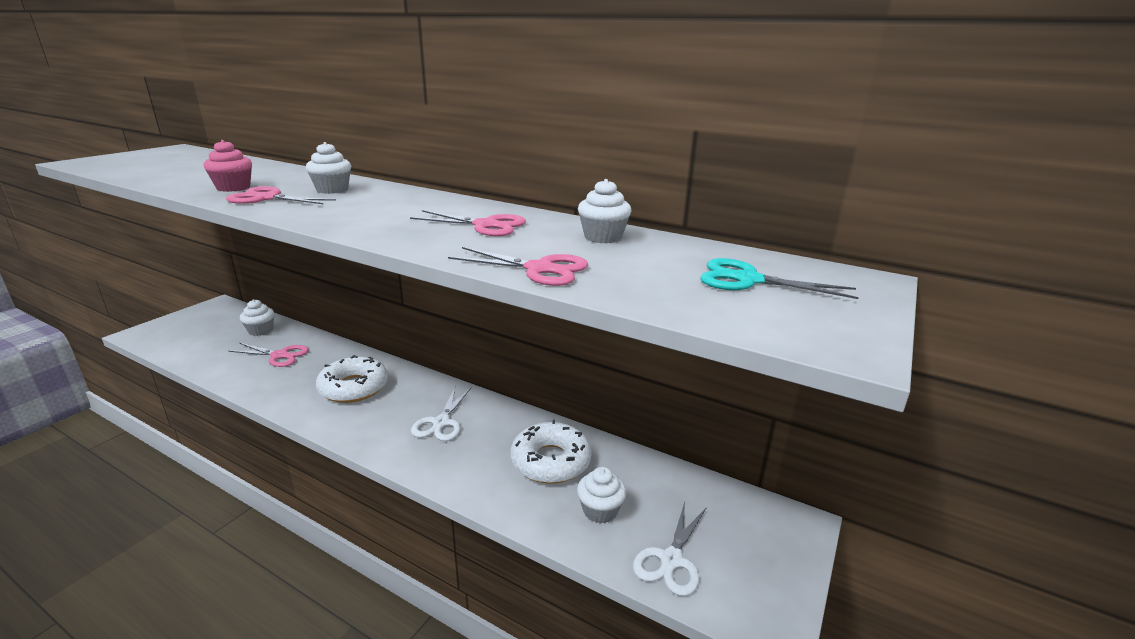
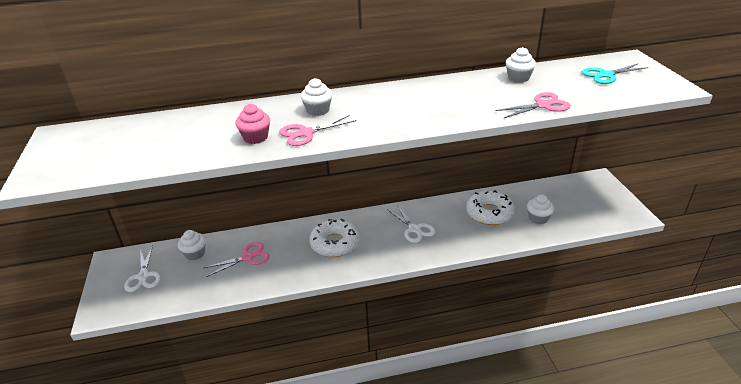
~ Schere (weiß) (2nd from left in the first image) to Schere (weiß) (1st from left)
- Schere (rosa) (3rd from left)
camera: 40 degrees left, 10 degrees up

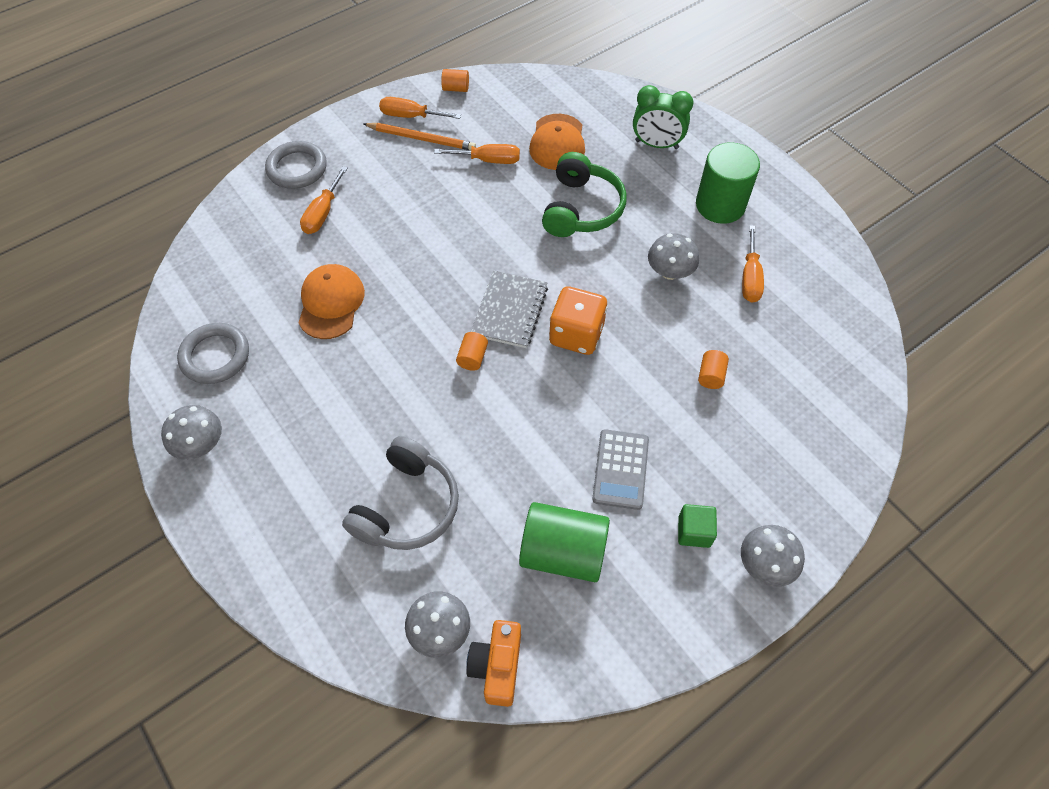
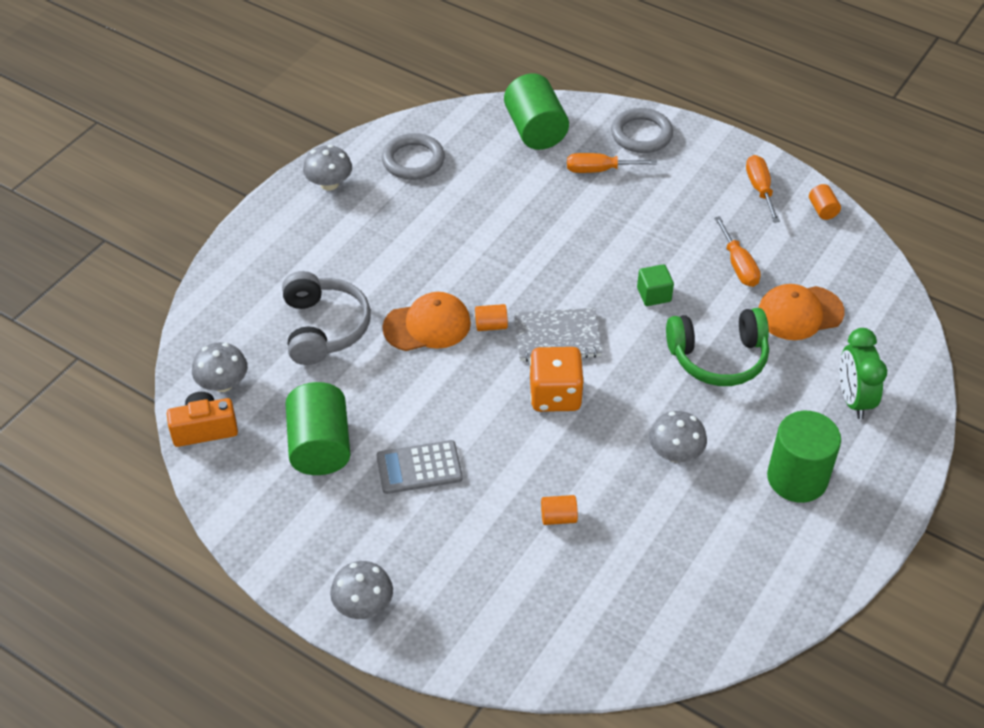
~ Kopfhörer (grau) 105 degrees counterclockwise
~ Kappe (orange) (1st from left)
+ Vollzylinder (grün) (2nd from left)
~ Kubus (grün)
- Bleistift (orange)
- Schraubenzieher (orange) (4th from left)
camera: 70 degrees right, 10 degrees down

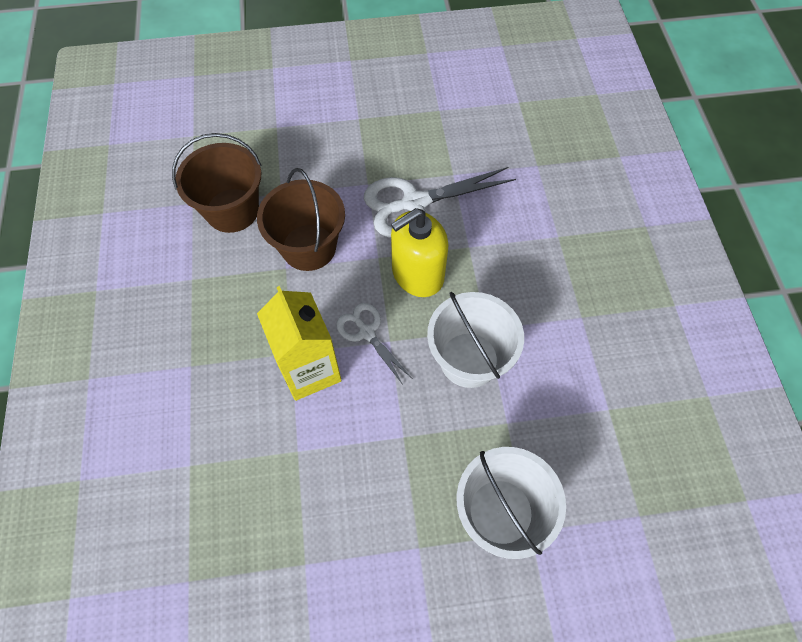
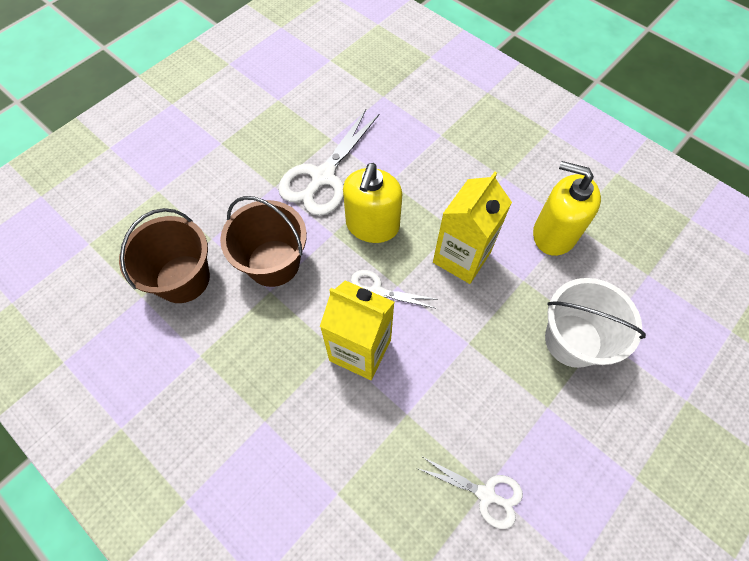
+ Schere (weiß) (3rd from left)
~ Eimer (weiß) (1st from left) to Getränkekarton (gelb) (2nd from left)
+ Seifenspender (gelb) (2nd from left)
camera: 40 degrees left, 0 degrees up

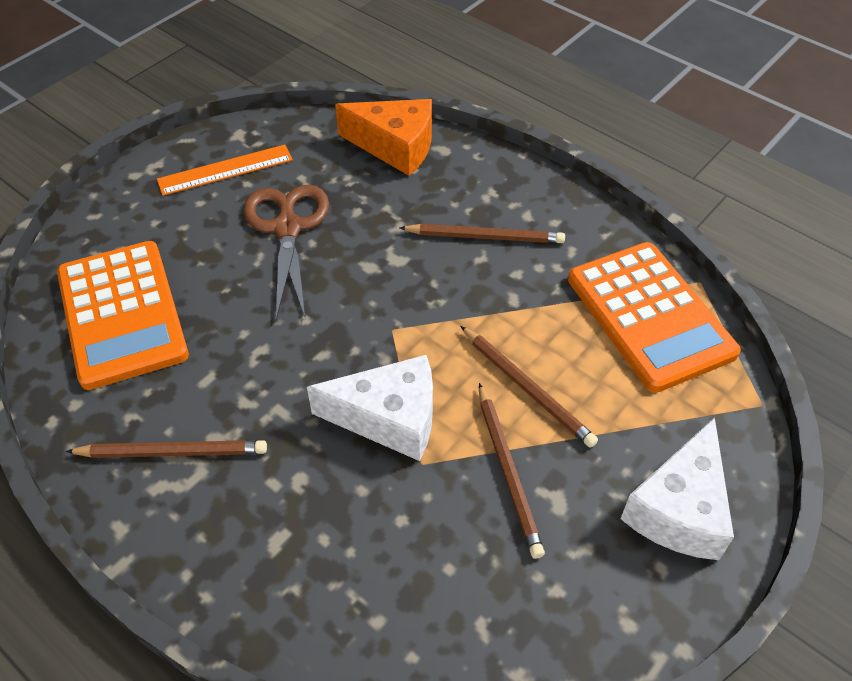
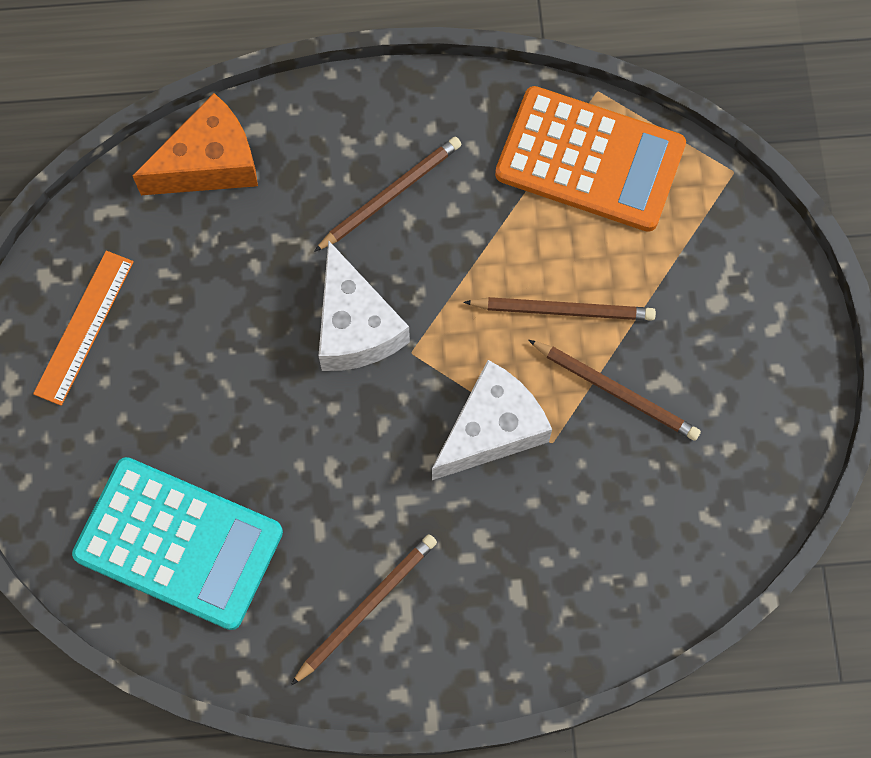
~ Taschenrechner (orange) (1st from left) to Taschenrechner (türkis)
~ Käse (weiß) (2nd from left in the first image) to Käse (weiß) (1st from left)
- Schere (braun)
camera: 45 degrees left, 20 degrees up

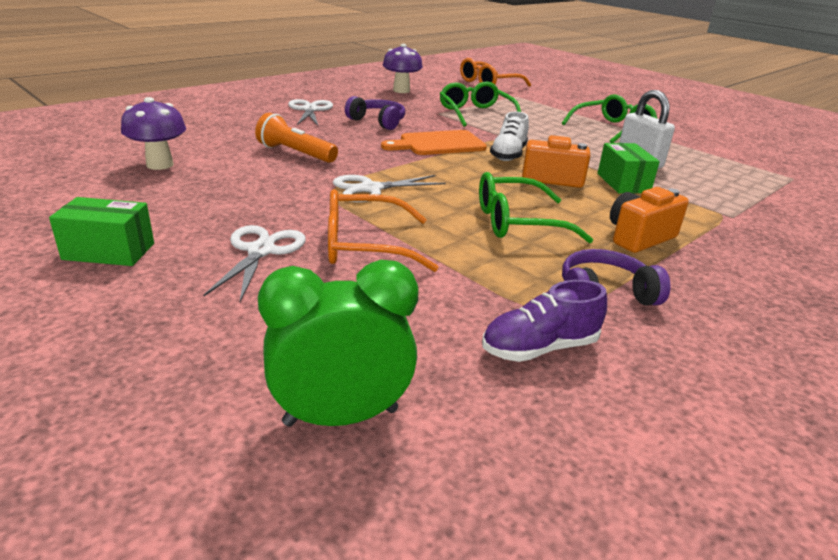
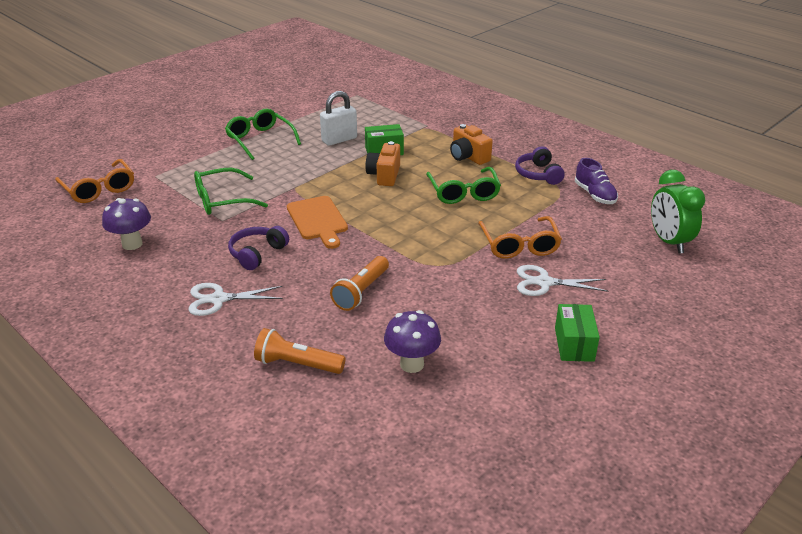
+ Taschenlampe (orange) (1st from left)
- Schere (weiß) (3rd from left)
- Schuh (weiß)
camera: 90 degrees left, 5 degrees up

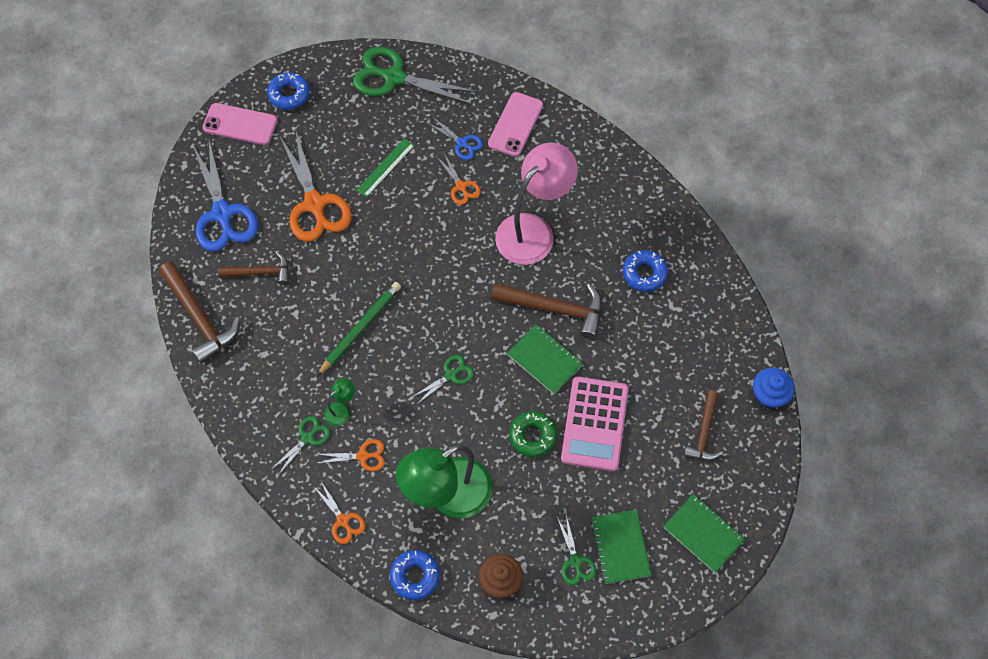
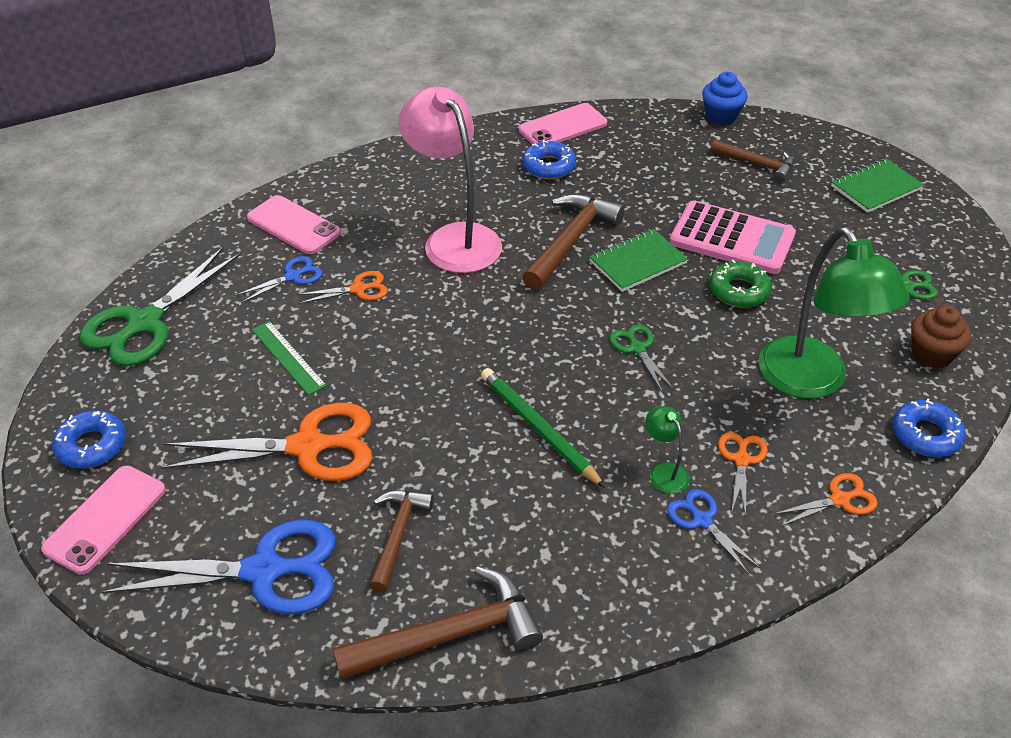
+ Handy (rosa) (3rd from left)
~ Schere (grün) (1st from left) to Schere (blau) (3rd from left)
- Notizbuch (grün) (2nd from left)
camera: 75 degrees left, 20 degrees down

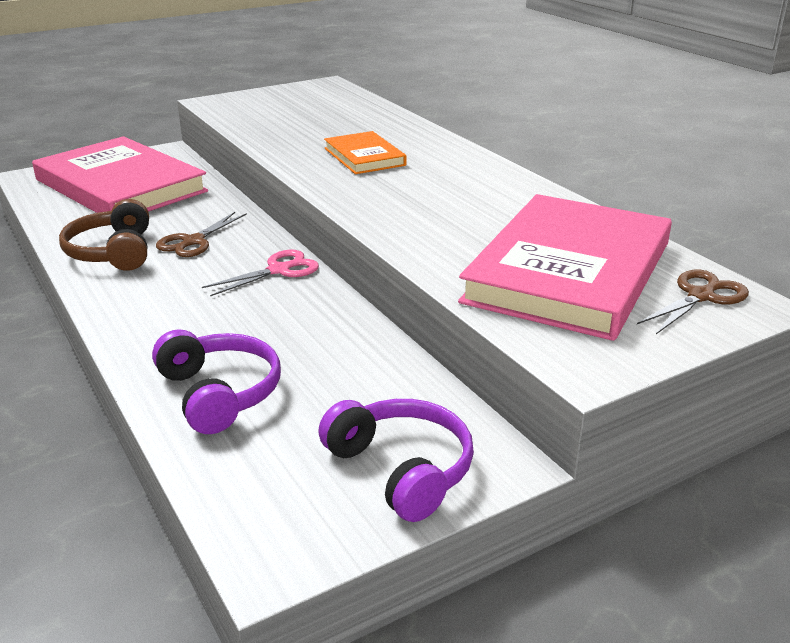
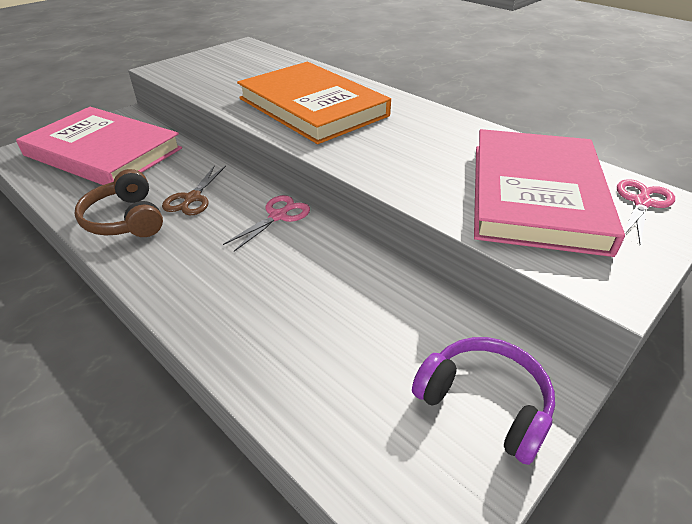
~ Buch (orange) x2.04
~ Schere (braun) (2nd from left) to Schere (rosa) (2nd from left)
- Kopfhörer (lila) (1st from left)
camera: 15 degrees left, 10 degrees up

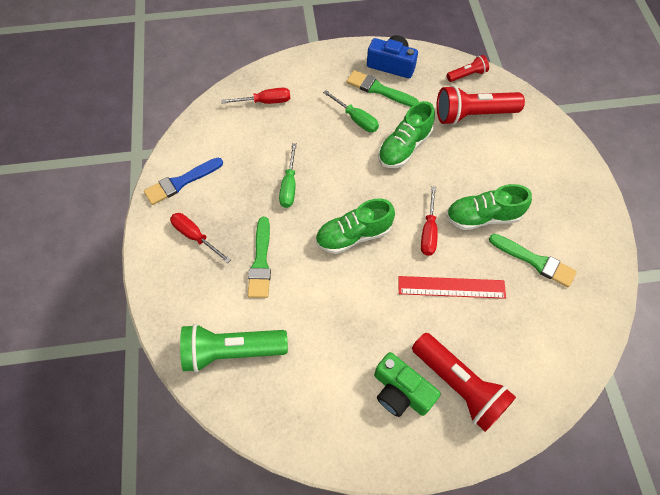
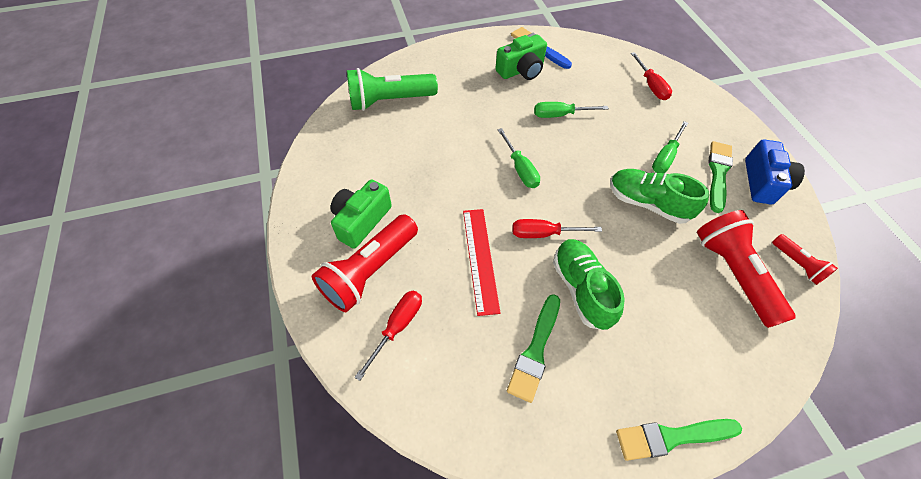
~ Taschenlampe (grün) 90 degrees counterclockwise
~ Schraubenzieher (rot) (1st from left)
+ Kamera (grün) (2nd from left)
~ Schuh (grün) (1st from left) to Schraubenzieher (grün) (1st from left)
~ Pinsel (grün) (1st from left in the first image) to Pinsel (grün) (2nd from left)
camera: 80 degrees right, 5 degrees down

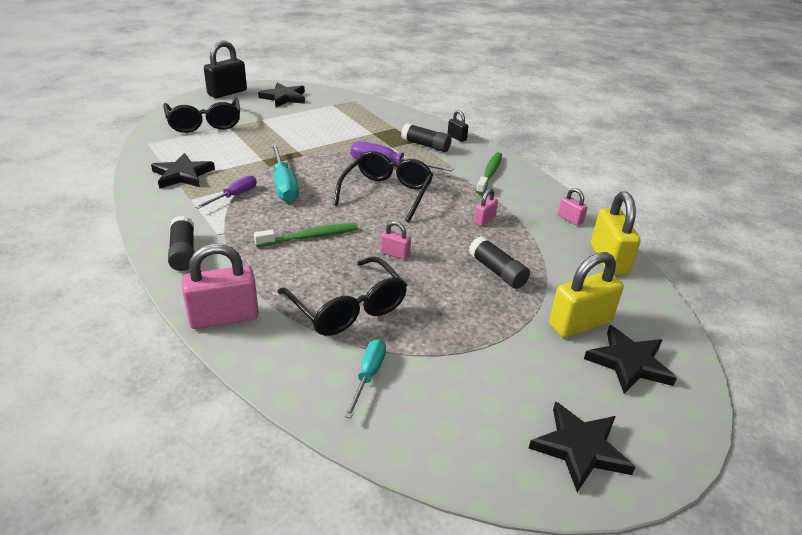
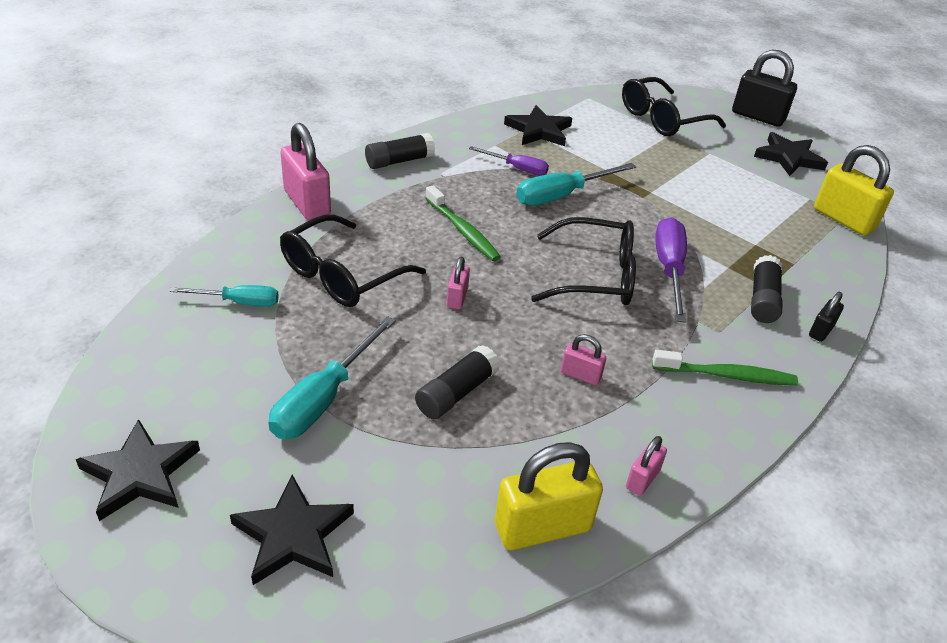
+ Schraubenzieher (türkis) (2nd from left)
~ Vorhängeschloss (gelb) (1st from left in the first image) to Vorhängeschloss (gelb) (2nd from left)
camera: 75 degrees right, 5 degrees up

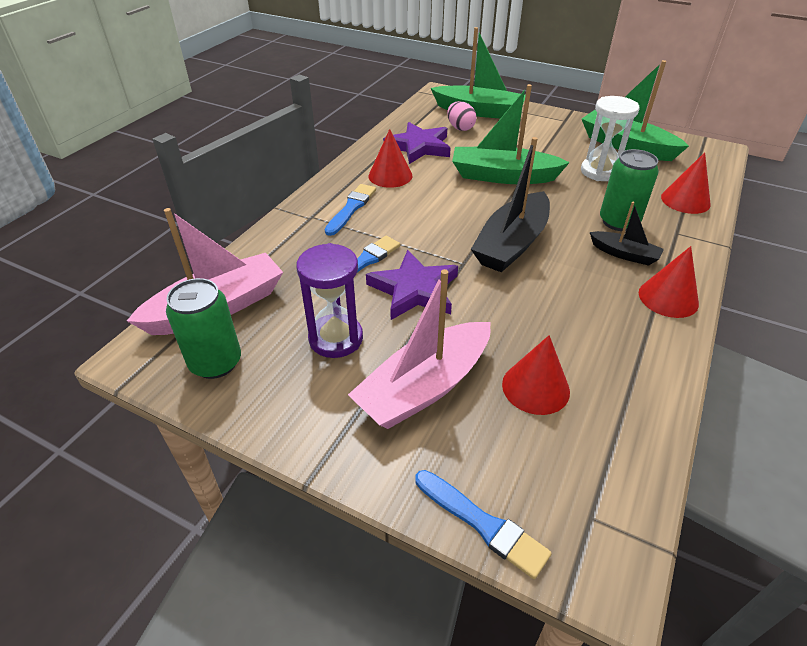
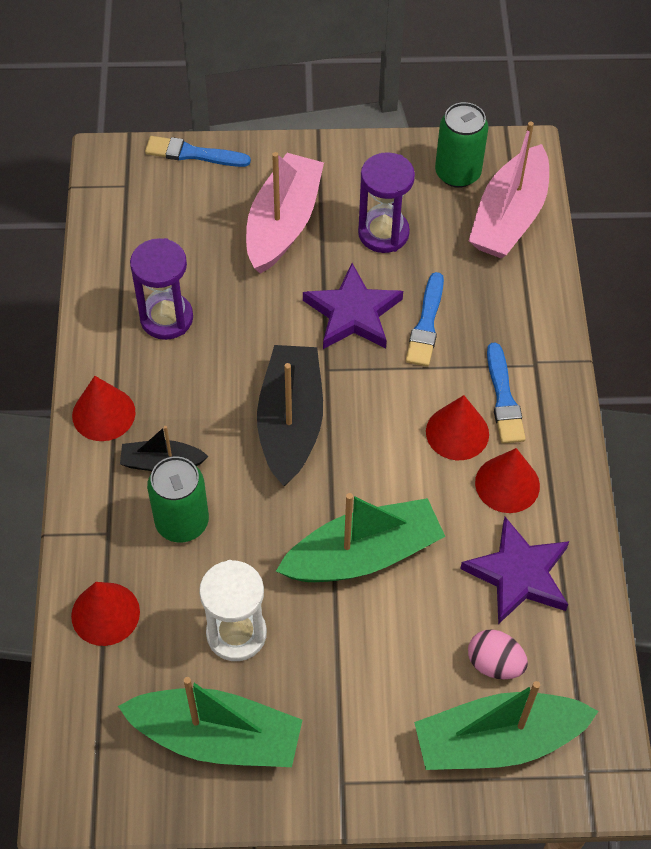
+ Sanduhr (lila) (1st from left)
~ Kegel (rot) (2nd from left in the first image) to Kegel (rot) (3rd from left)
camera: 150 degrees right, 15 degrees up

